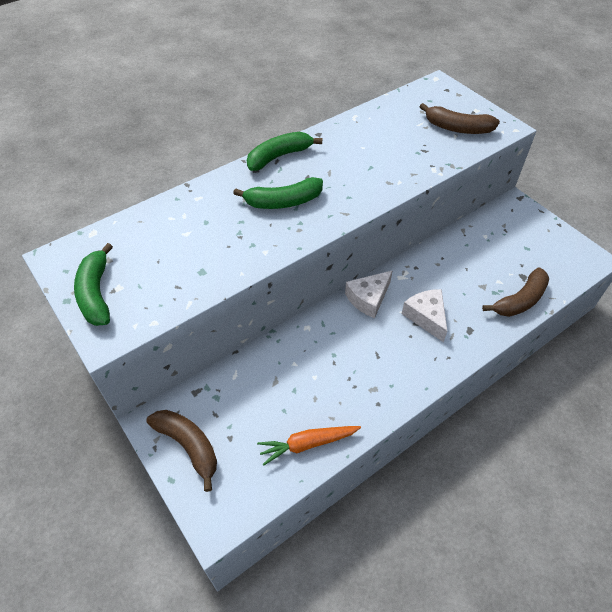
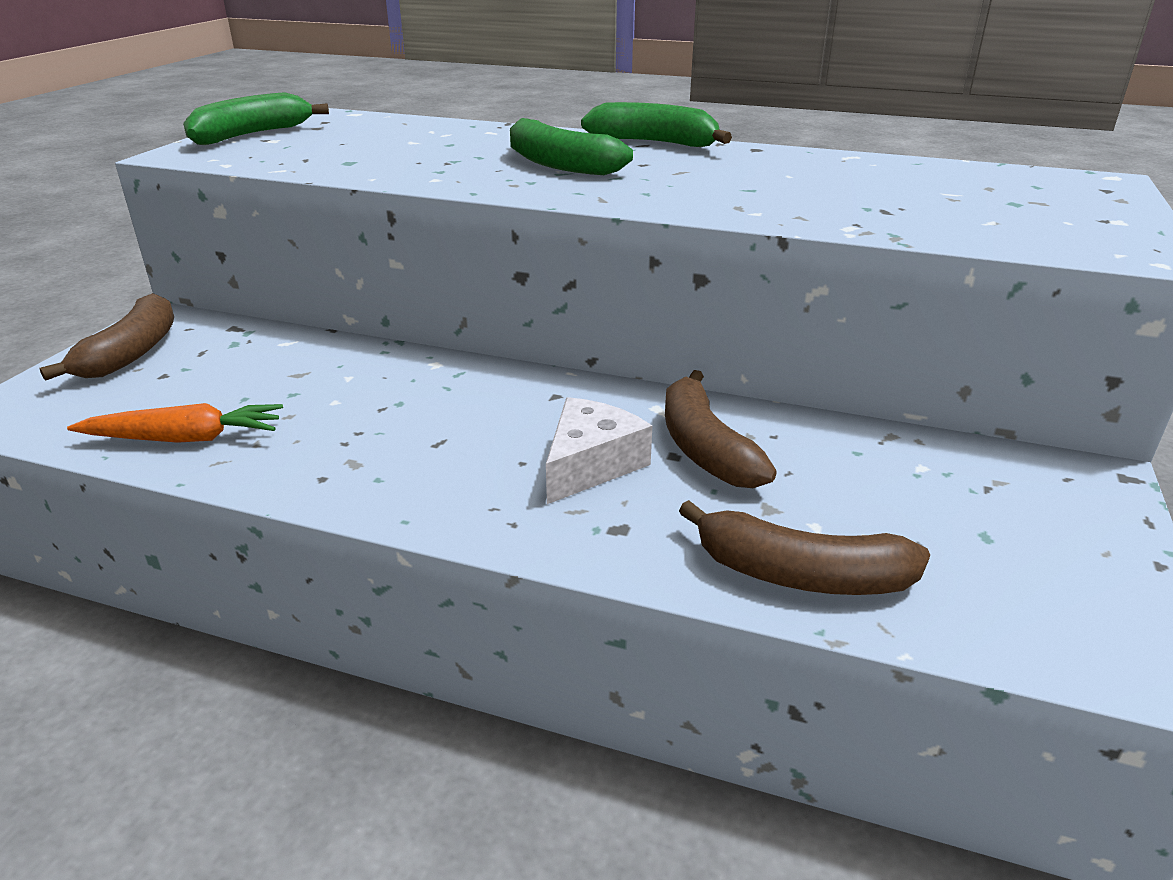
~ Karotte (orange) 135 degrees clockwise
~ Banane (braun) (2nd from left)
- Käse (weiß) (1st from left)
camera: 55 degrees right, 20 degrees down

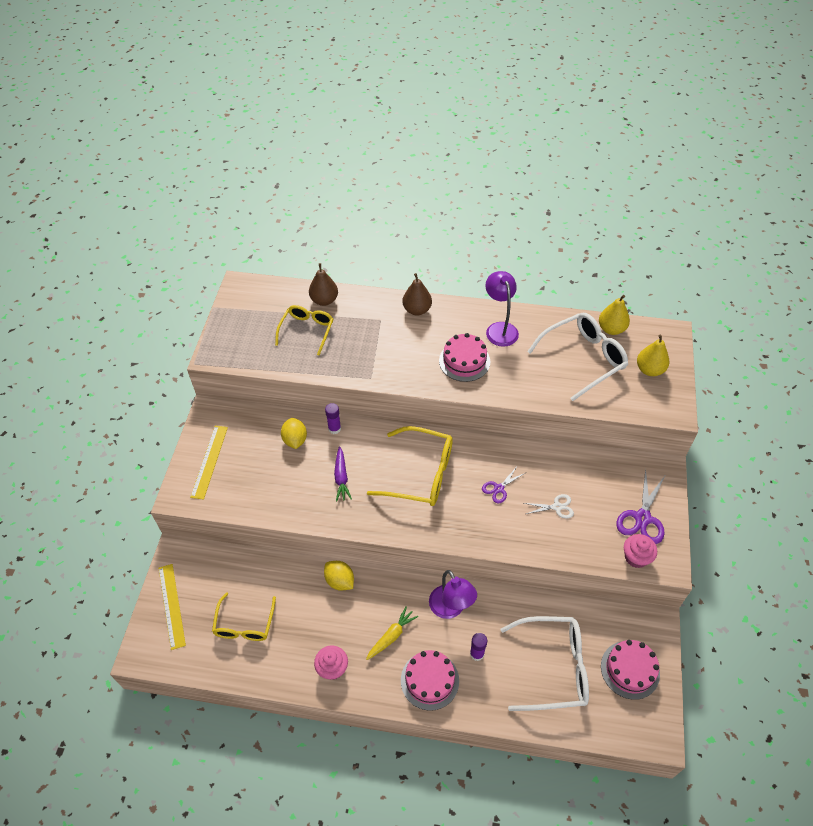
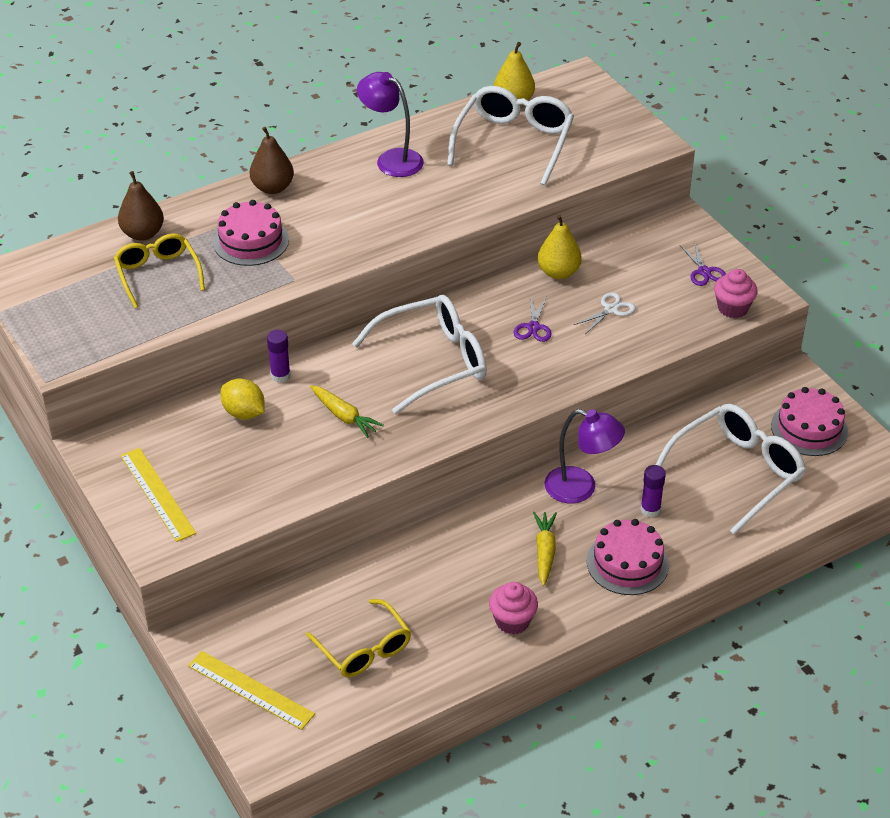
~ Kuchen (rosa) (2nd from left in the first image) to Kuchen (rosa) (1st from left)
~ Karotte (lila) to Karotte (gelb) (1st from left)
~ Brille (gelb) (3rd from left) to Brille (weiß) (1st from left)
~ Birne (gelb) (2nd from left)
~ Schere (lila) (2nd from left) x0.59
- Zitrone (gelb) (2nd from left)
camera: 40 degrees left, 10 degrees down

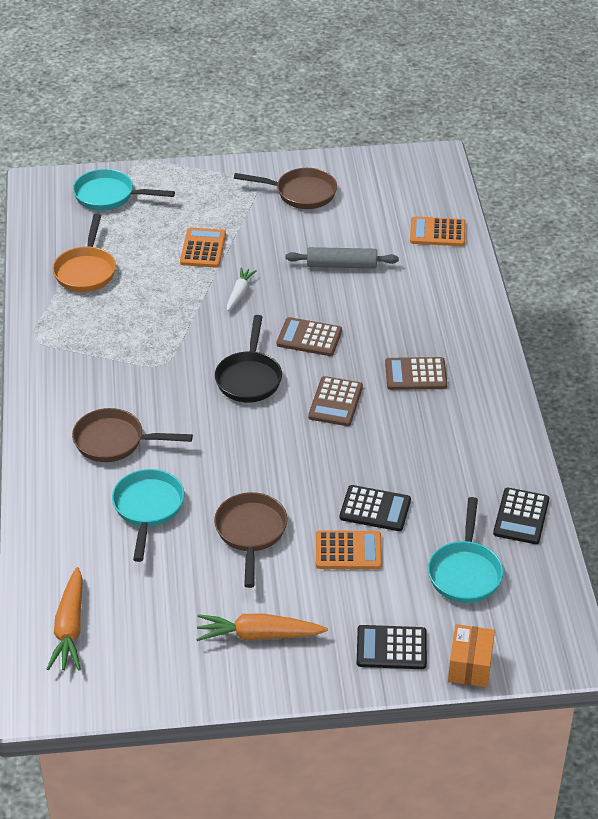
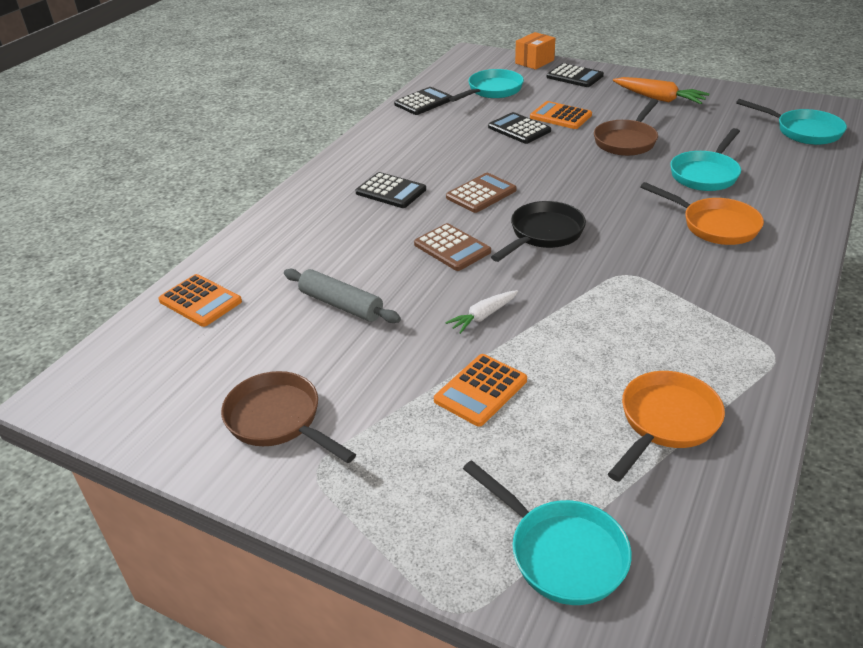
~ Taschenrechner (braun) (3rd from left) to Taschenrechner (schwarz) (1st from left)
~ Pfanne (braun) (1st from left) to Pfanne (orange) (2nd from left)
~ Karotte (orange) (1st from left) to Pfanne (türkis) (4th from left)
camera: 145 degrees left, 5 degrees down

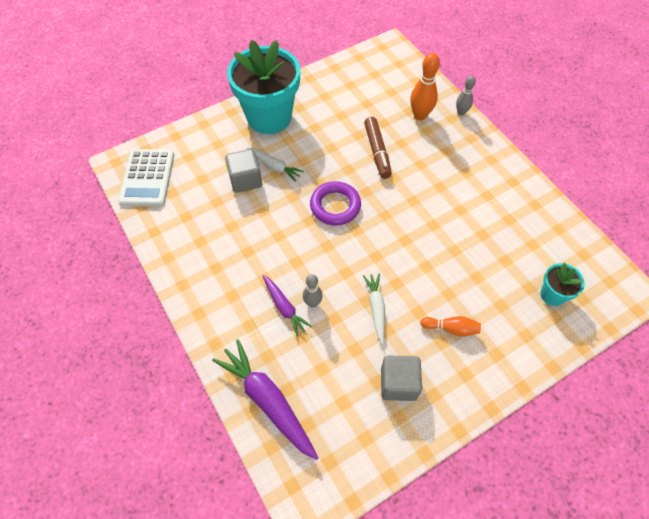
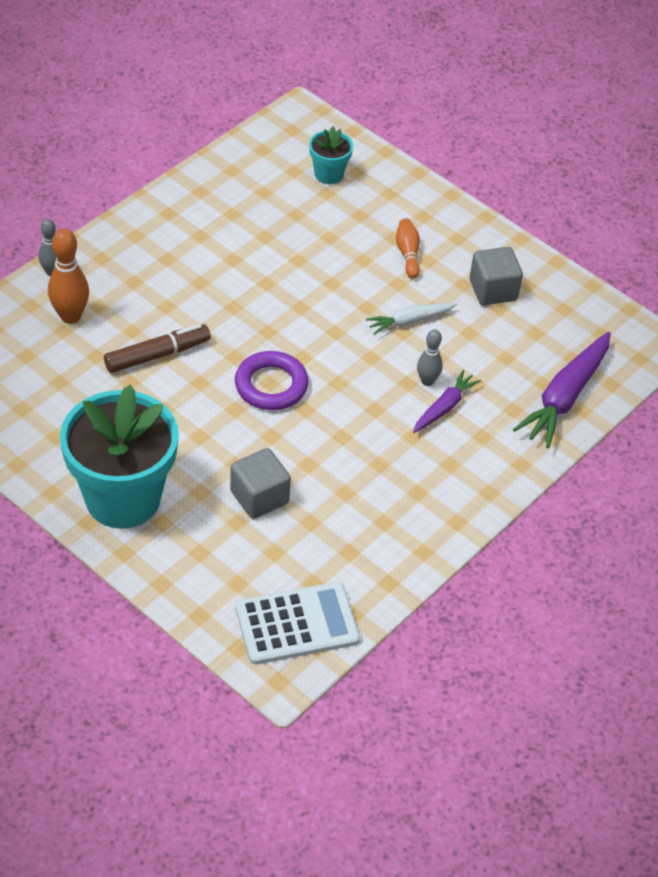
- Karotte (weiß) (1st from left)
camera: 110 degrees left, 10 degrees down

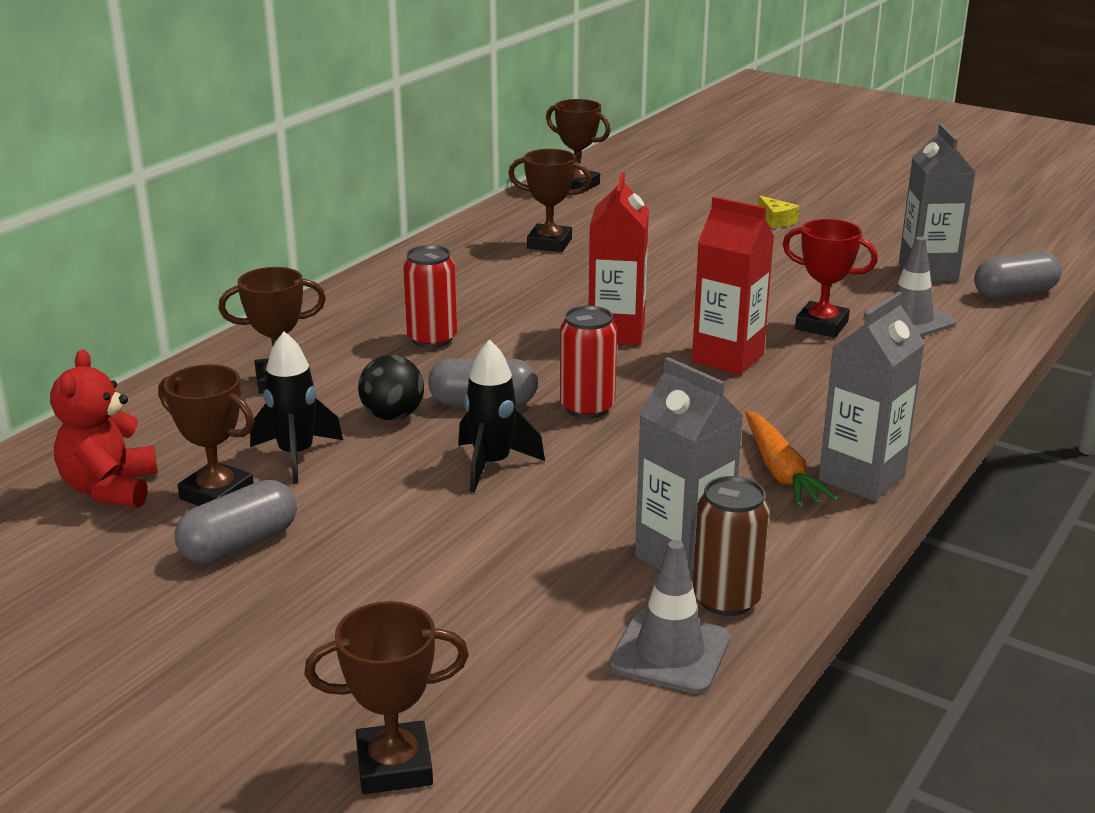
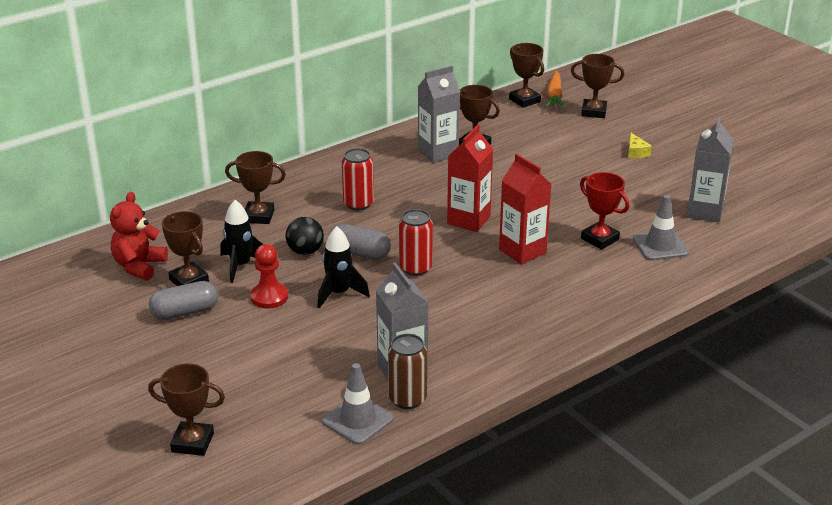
+ Bauer (rot)
~ Getränkekarton (grau) (2nd from left)
~ Karotte (orange)
+ Pokal (braun) (6th from left)
- Kapsel (grau) (3rd from left)
camera: 20 degrees right, 5 degrees up

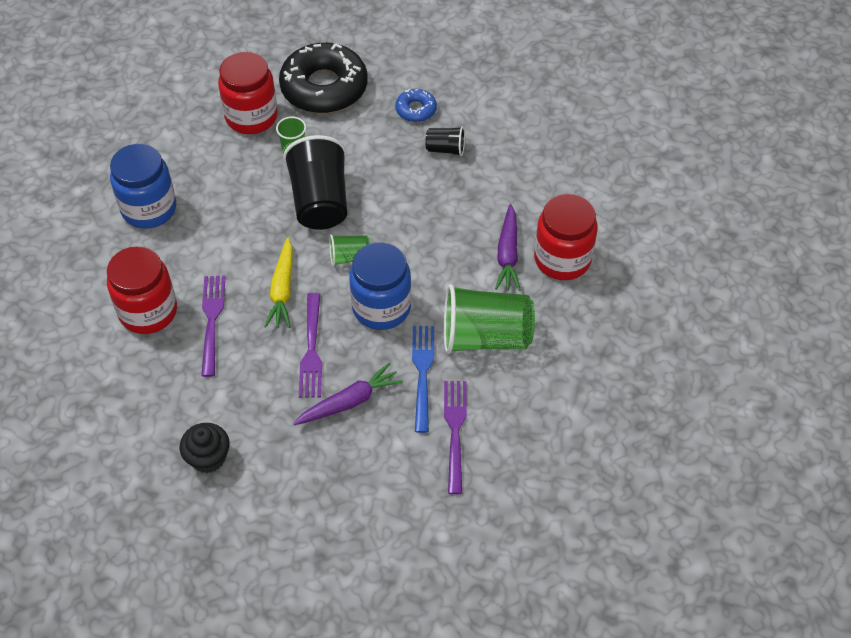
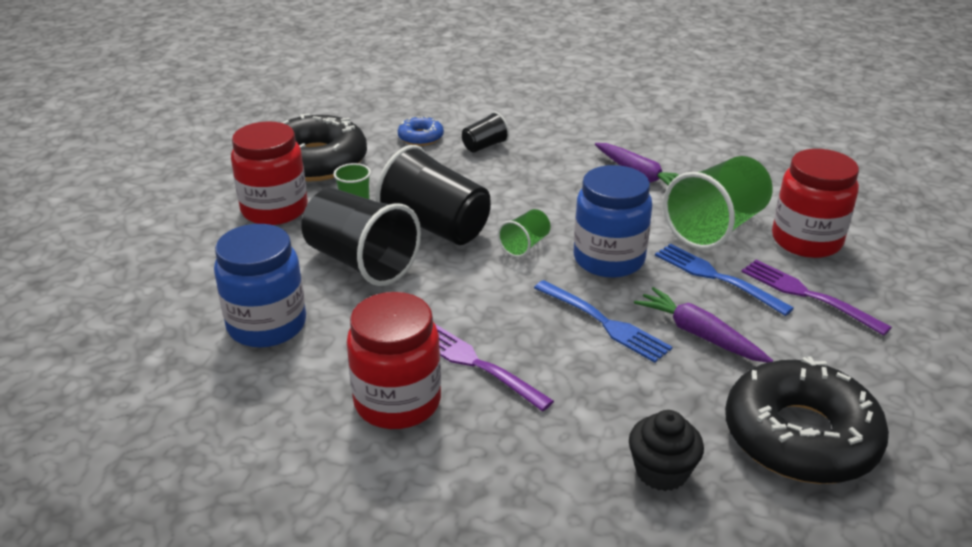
+ Becher (schwarz) (1st from left)
~ Gabel (lila) (2nd from left) to Gabel (blau) (1st from left)
~ Karotte (lila) (1st from left in the first image) 60 degrees counterclockwise
+ Donut (schwarz) (2nd from left)
~ Einmachglas (rot) (3rd from left)
- Karotte (gelb)
camera: 45 degrees left, 20 degrees down

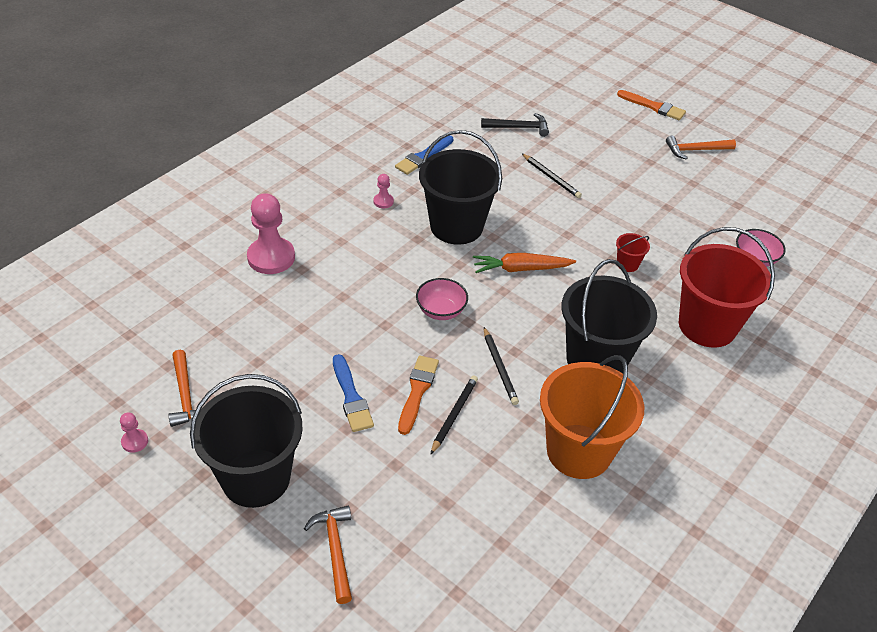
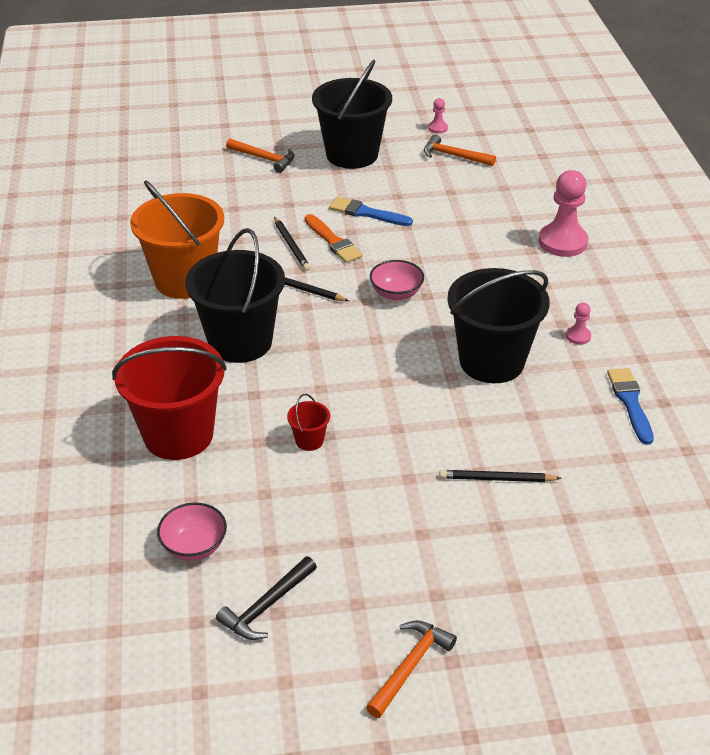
~ Hammer (schwarz)
- Karotte (orange)
- Pinsel (orange) (2nd from left)
camera: 135 degrees right, 5 degrees down

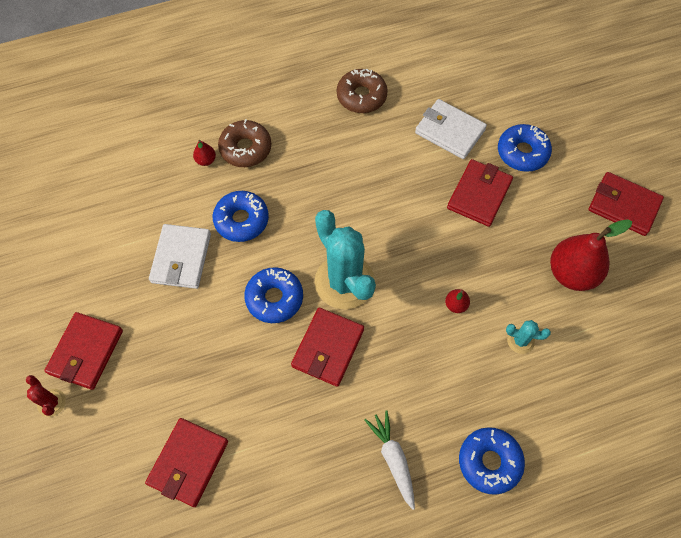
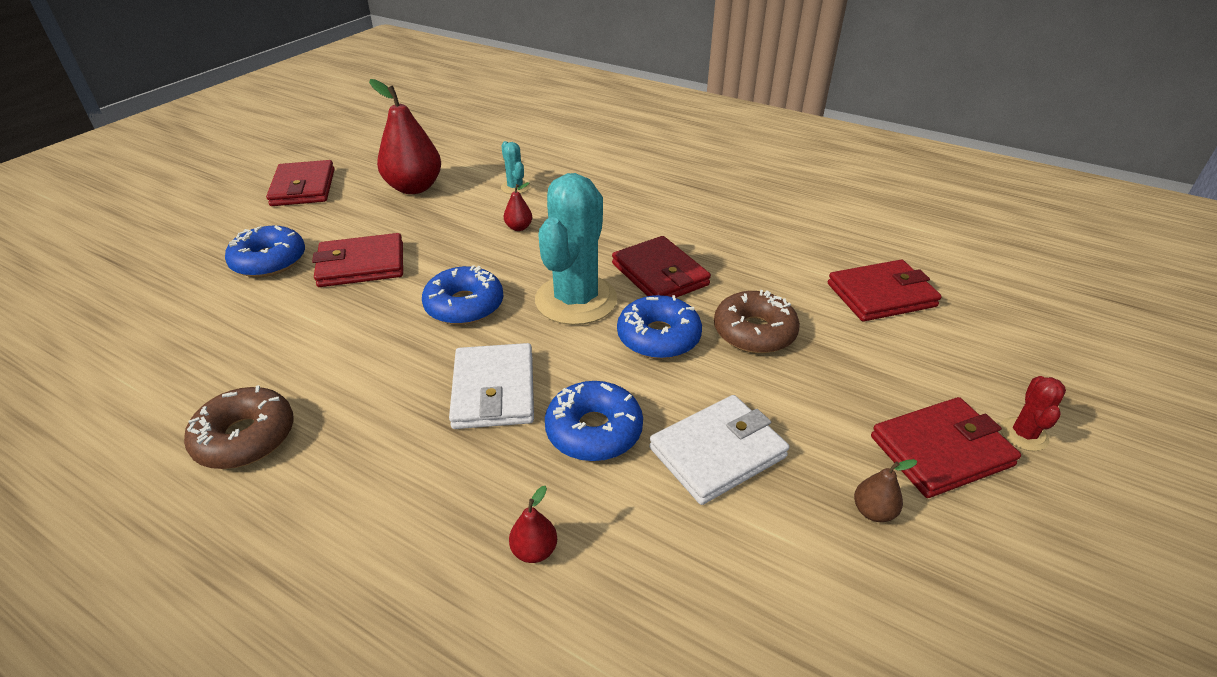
~ Donut (blau) (3rd from left in the first image) to Donut (blau) (2nd from left)
~ Geldbörse (weiß) (2nd from left in the first image) to Geldbörse (weiß) (1st from left)
~ Geldbörse (rot) (3rd from left) 75 degrees clockwise
~ Donut (braun) (1st from left in the first image) to Donut (braun) (2nd from left)
+ Birne (braun)
- Karotte (weiß)
camera: 130 degrees left, 25 degrees down

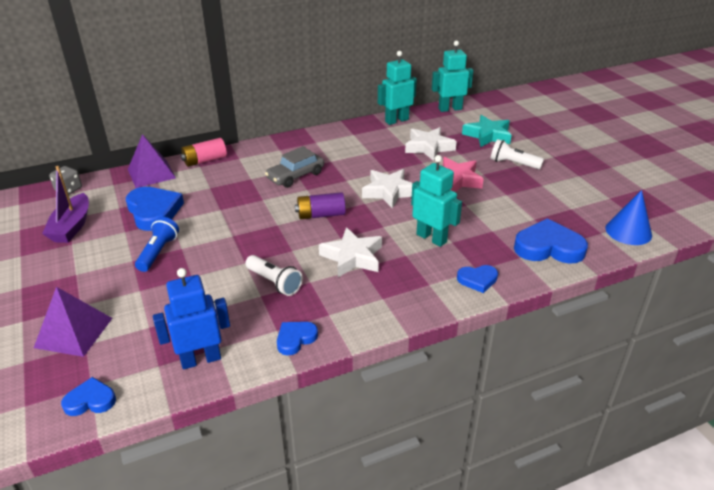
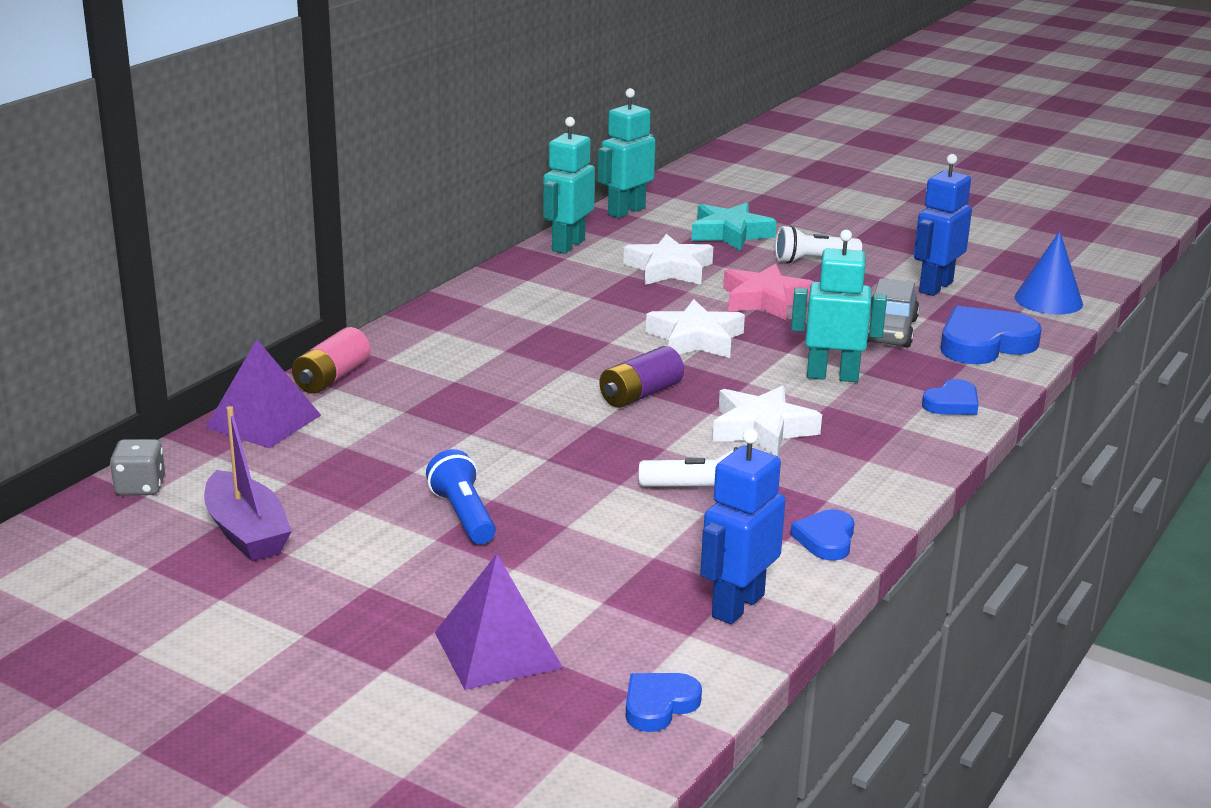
~ Auto (grau)
+ Roboter (blau) (2nd from left)
- Herz (blau) (2nd from left)
camera: 35 degrees left, 10 degrees down

